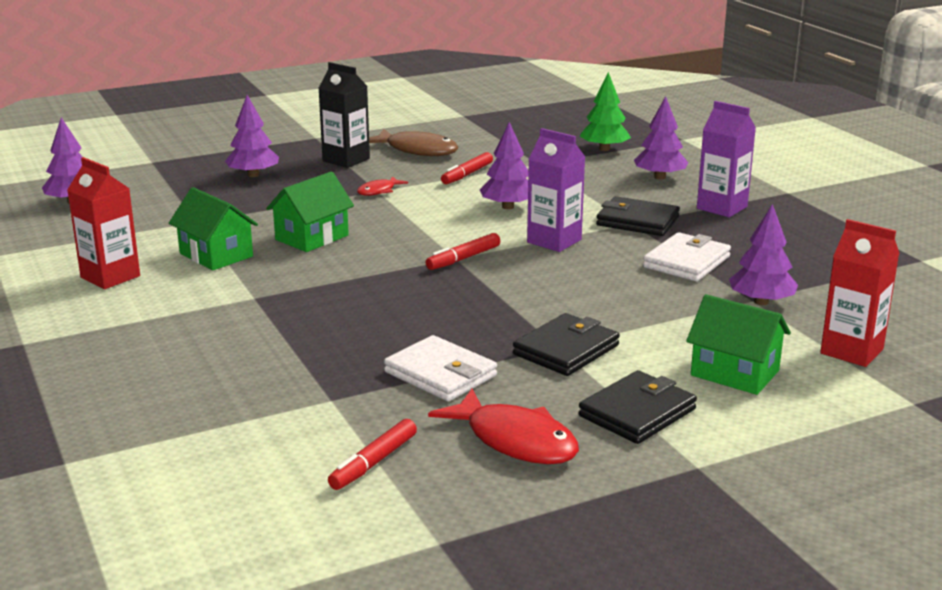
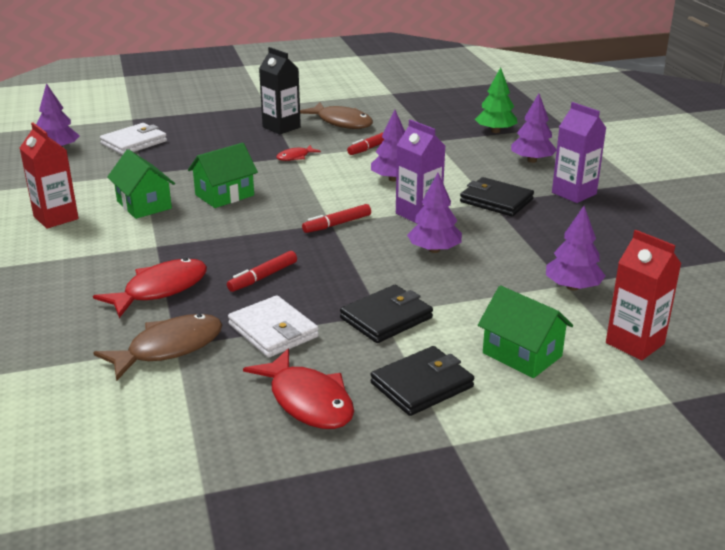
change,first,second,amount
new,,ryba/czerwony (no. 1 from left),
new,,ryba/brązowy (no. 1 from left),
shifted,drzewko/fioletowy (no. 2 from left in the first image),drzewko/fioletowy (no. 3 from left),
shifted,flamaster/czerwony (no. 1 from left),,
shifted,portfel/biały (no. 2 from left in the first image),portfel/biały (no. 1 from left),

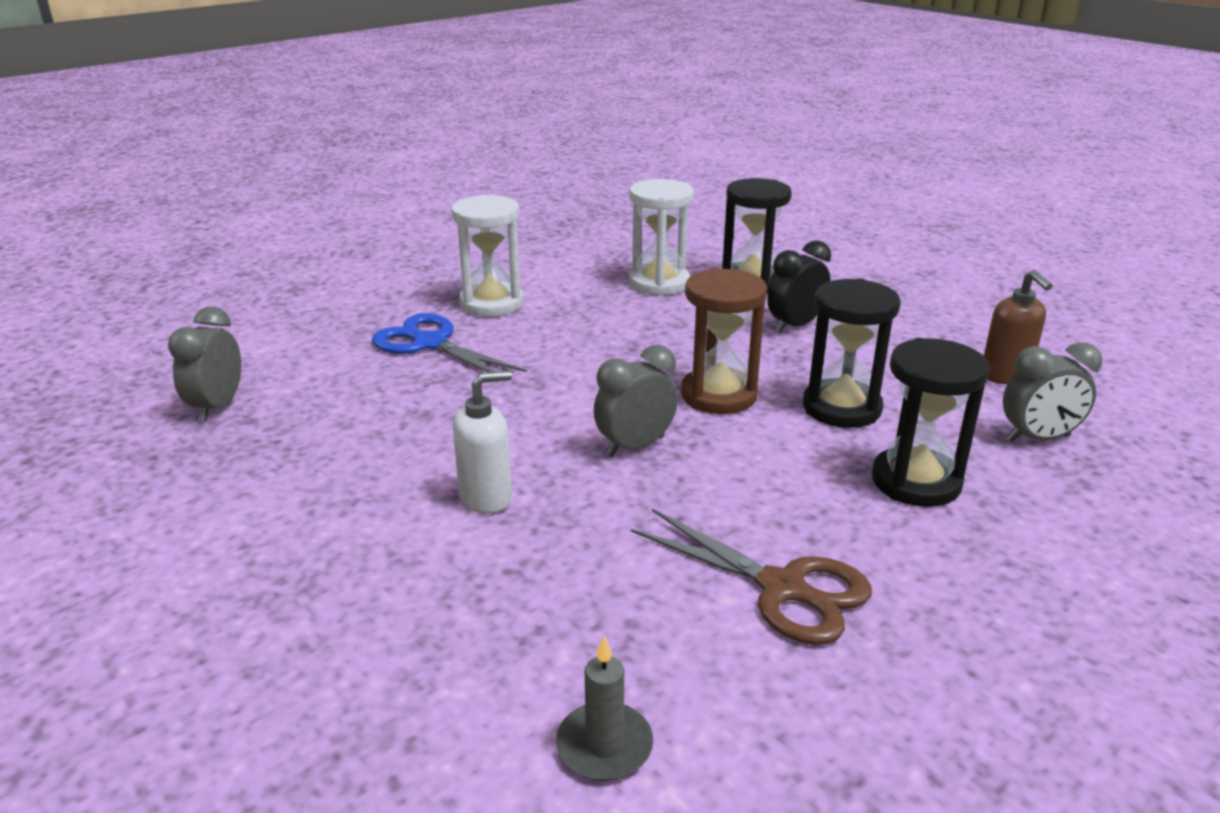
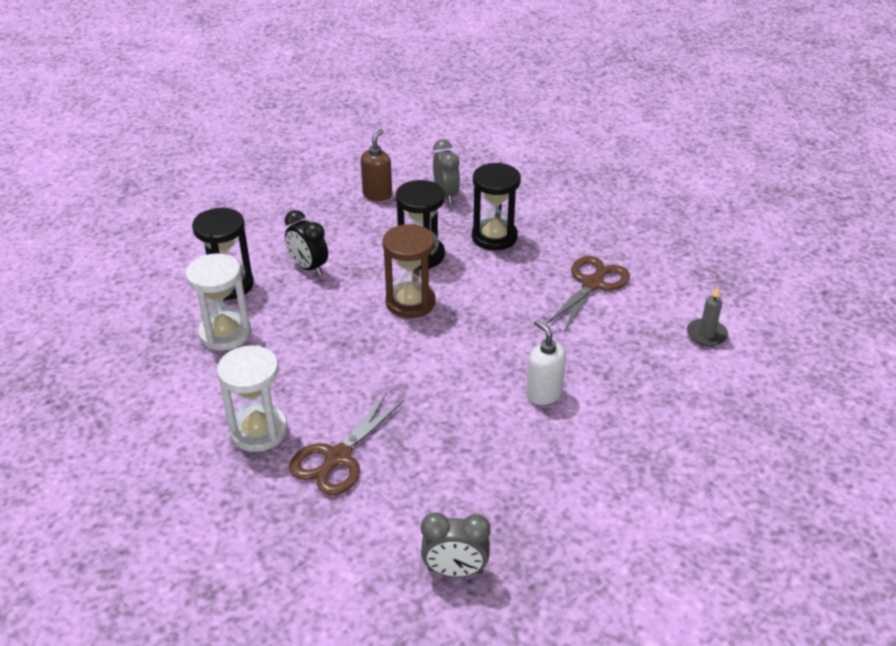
change,first,second,amount
gone,budzik/szary (no. 2 from left),,
repainted,nożyczki/niebieski,nożyczki/brązowy (no. 1 from left),
rotated,dozownik mydła/brązowy,,45 degrees counterclockwise

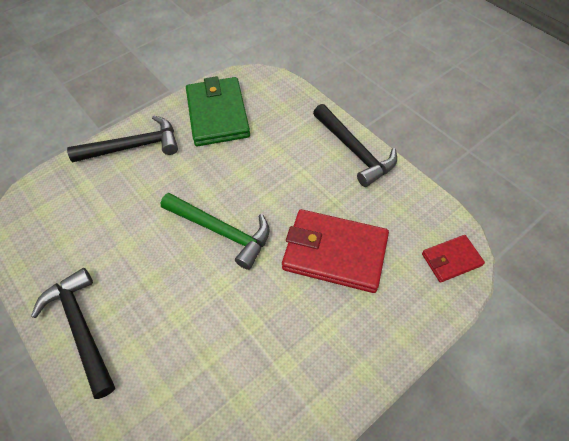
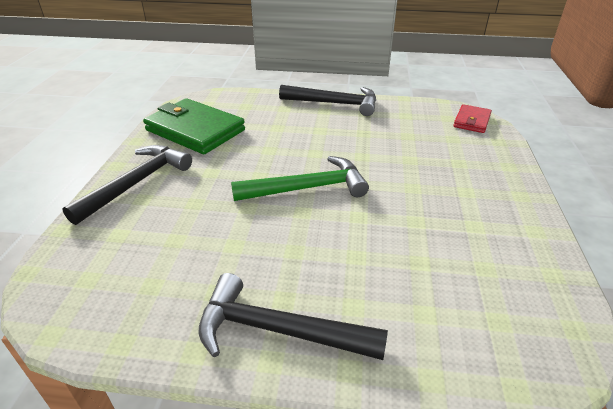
change,first,second,amount
gone,portfel/czerwony (no. 1 from left),,

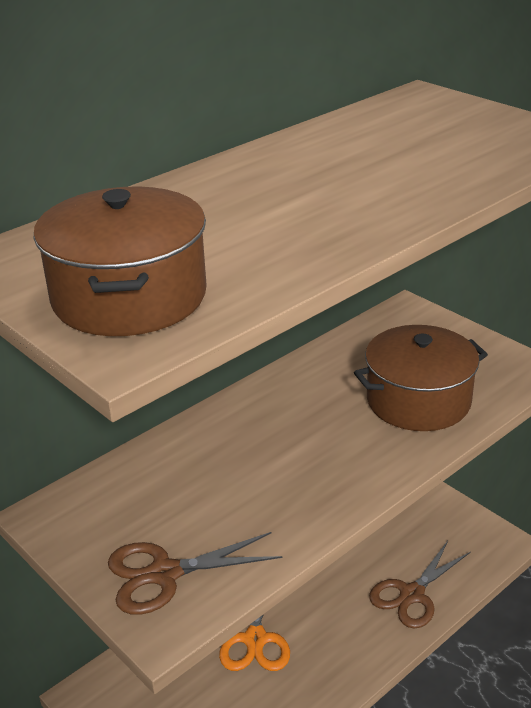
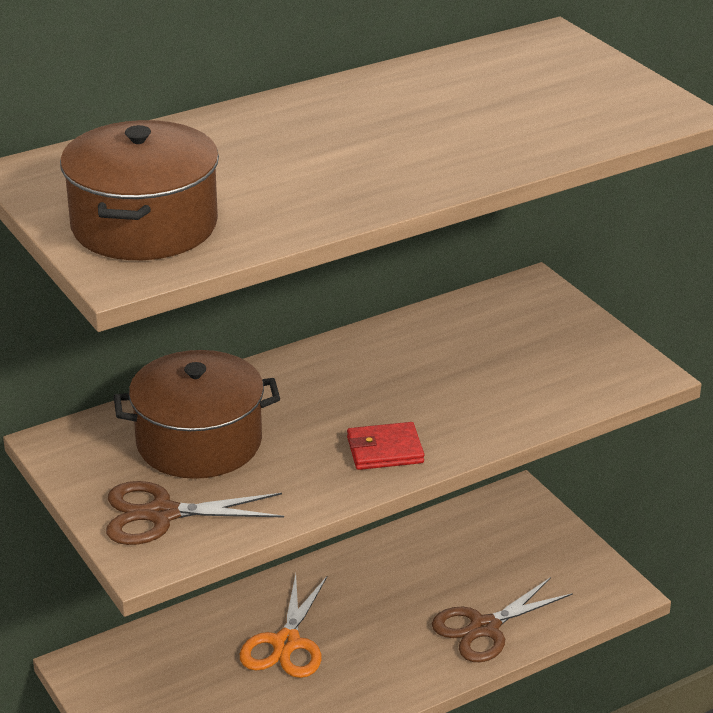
change,first,second,amount
new,,portfel/czerwony,
shifted,garnek/brązowy (no. 2 from left),,

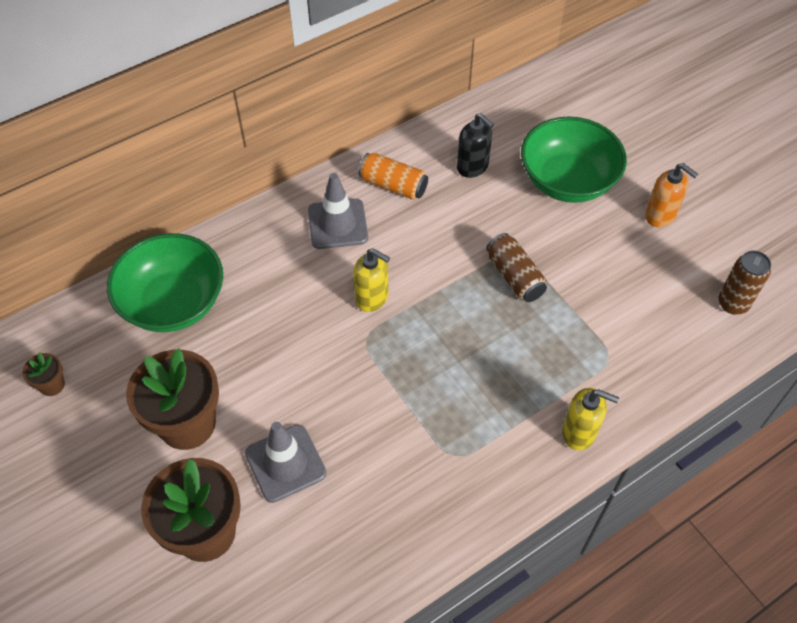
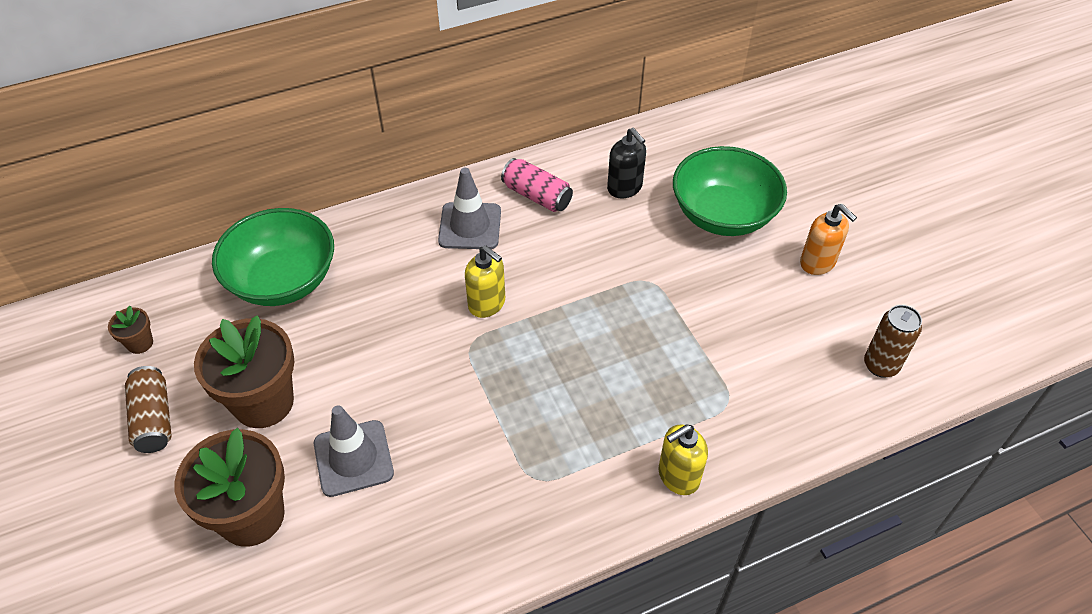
change,first,second,amount
shifted,puszka/brązowy (no. 1 from left),,
repainted,puszka/pomarańczowy,puszka/różowy,
rotated,dozownik mydła/żółty (no. 2 from left),,120 degrees clockwise

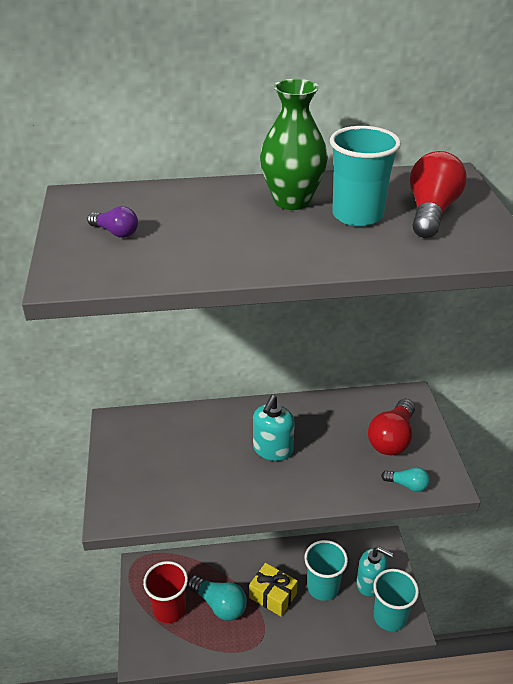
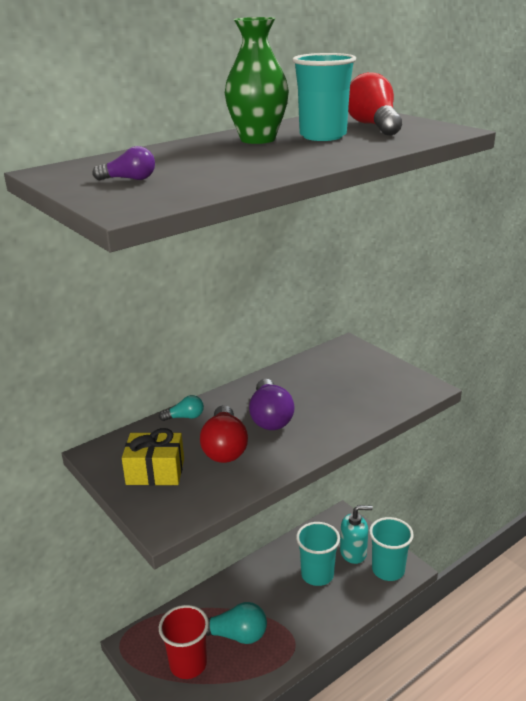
change,first,second,amount
shifted,prezent/żółty,,
shifted,żarówka/czerwony (no. 1 from left),,
shifted,żarówka/turkusowy (no. 2 from left in the first image),żarówka/turkusowy (no. 1 from left),
swapped,dozownik mydła/turkusowy (no. 1 from left),żarówka/fioletowy (no. 2 from left),

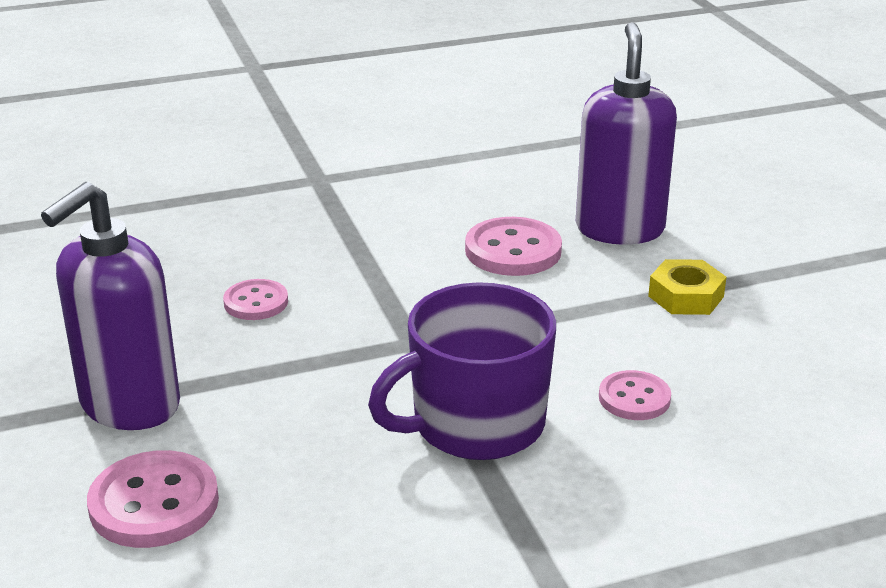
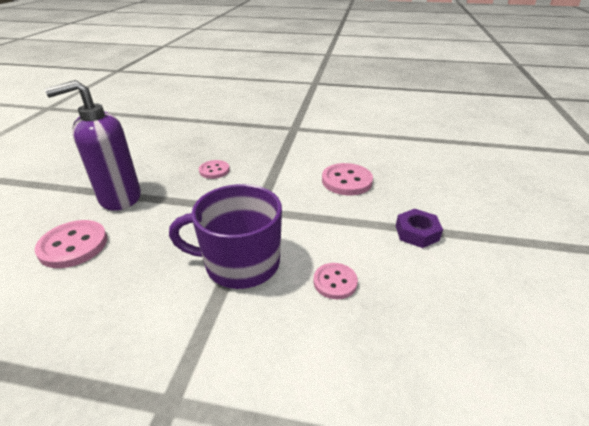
change,first,second,amount
gone,dozownik mydła/fioletowy (no. 2 from left),,
repainted,nakrętka/żółty,nakrętka/fioletowy,

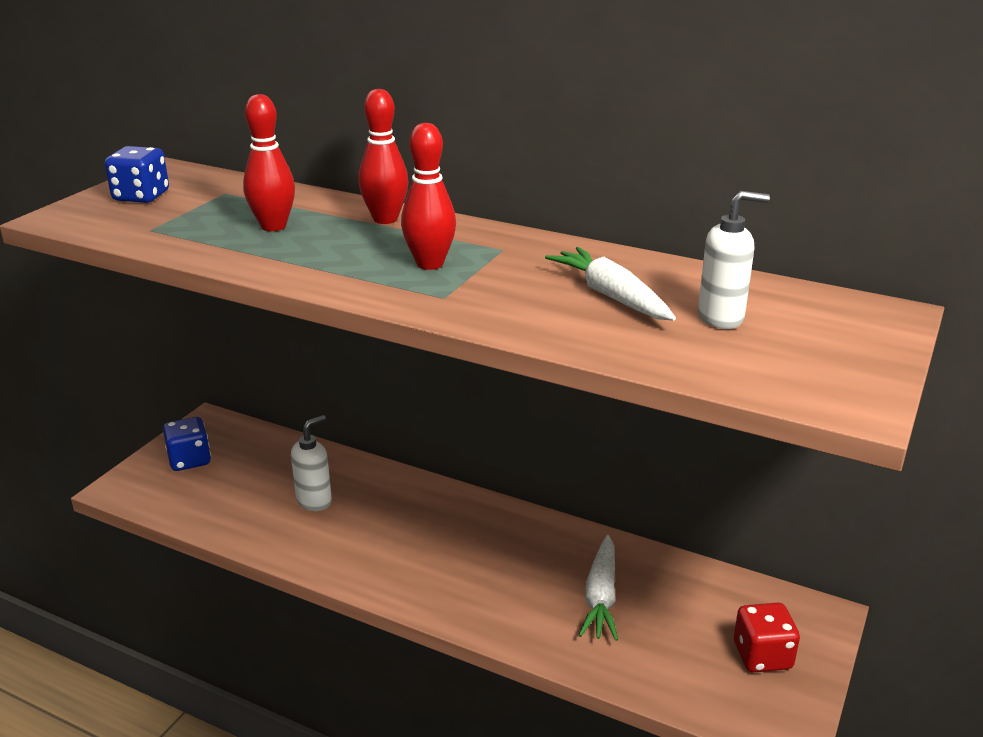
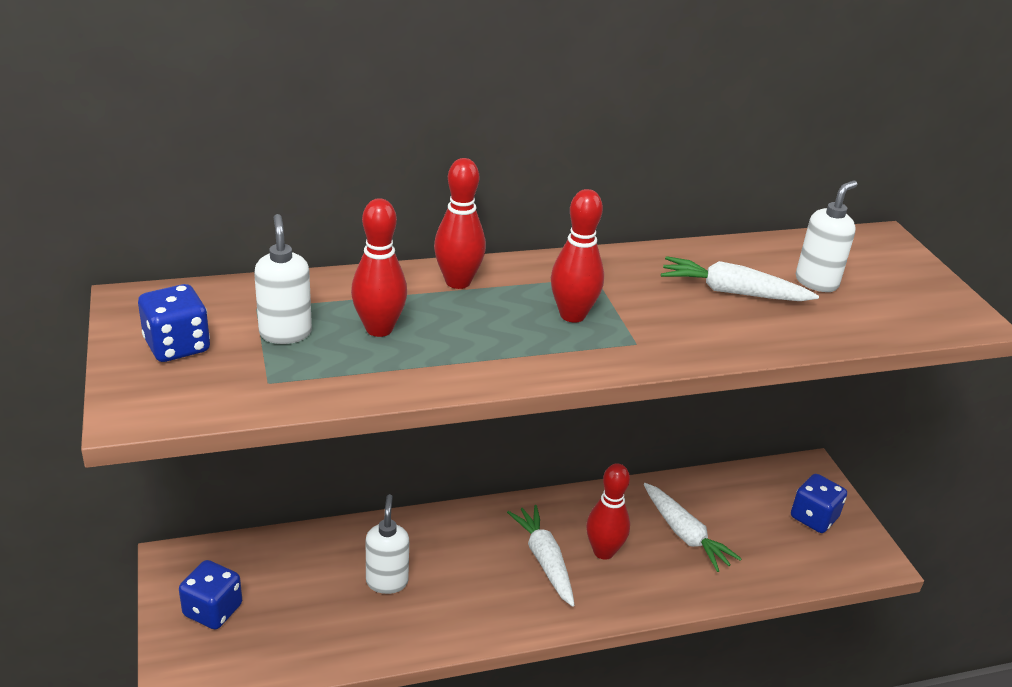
change,first,second,amount
new,,dozownik mydła/biały (no. 1 from left),
new,,marchewka/biały (no. 1 from left),
new,,kręgiel/czerwony (no. 4 from left),
repainted,kostka do gry/czerwony,kostka do gry/niebieski (no. 3 from left),

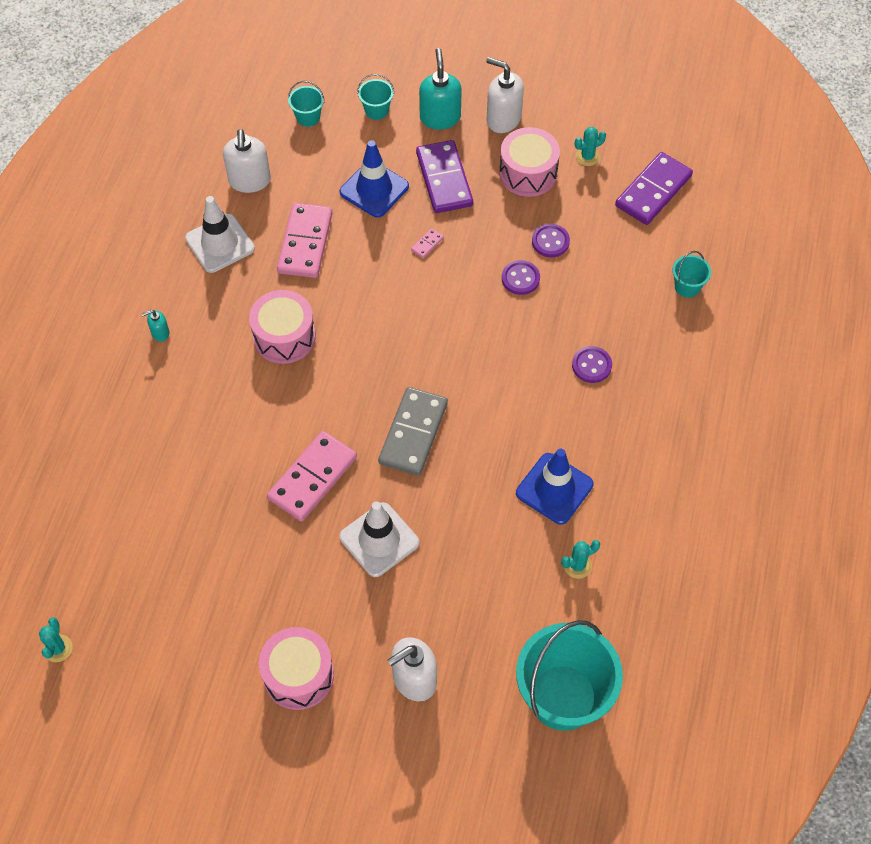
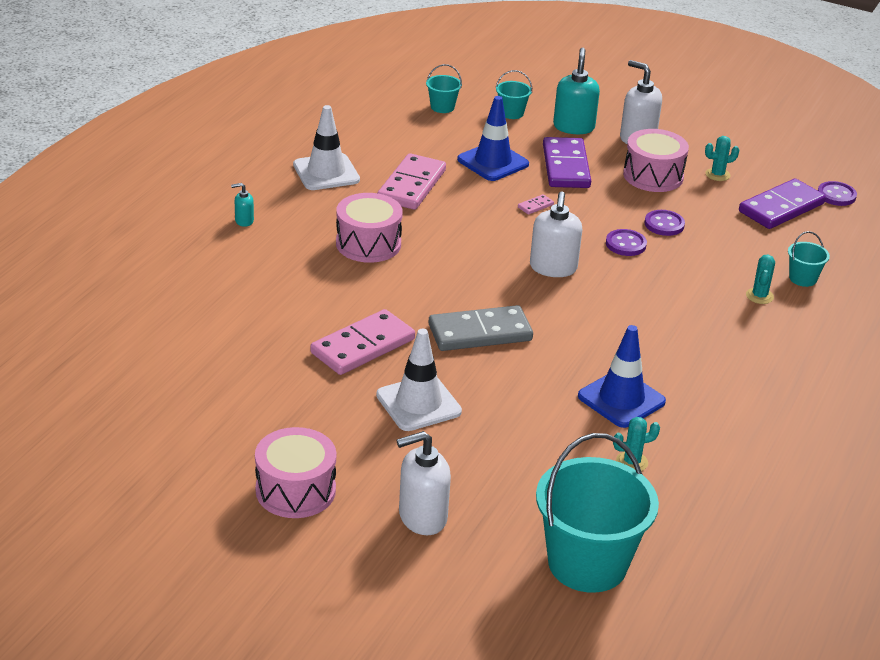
change,first,second,amount
shifted,kaktus/turkusowy (no. 1 from left in the first image),kaktus/turkusowy (no. 3 from left),
shifted,dozownik mydła/biały (no. 1 from left in the first image),dozownik mydła/biały (no. 2 from left),
shifted,guzik/fioletowy (no. 3 from left),,
rotated,kostka domina/szary,,45 degrees clockwise

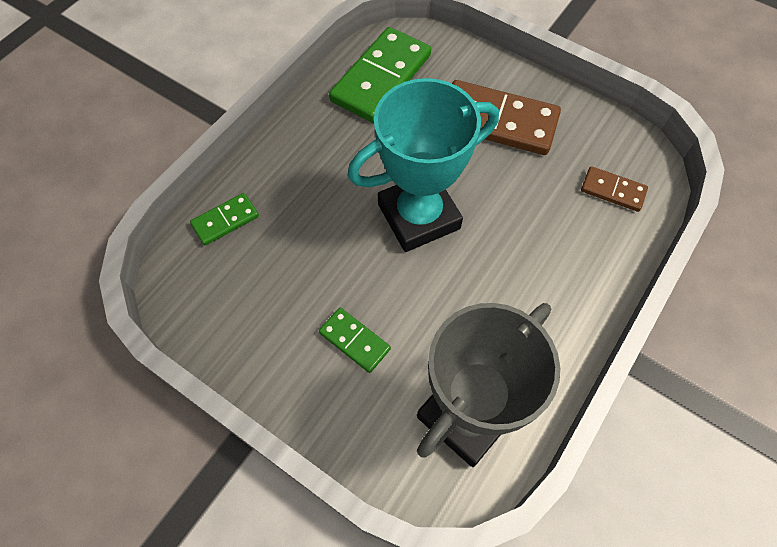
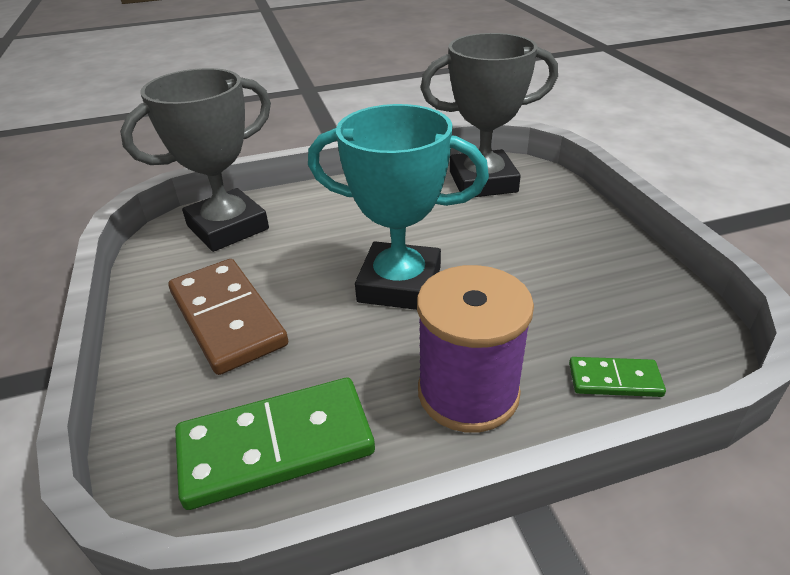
change,first,second,amount
gone,kostka domina/zielony (no. 2 from left),,
new,,szpulka/fioletowy,
swapped,kostka domina/brązowy (no. 2 from left),puchar/szary (no. 1 from left),

